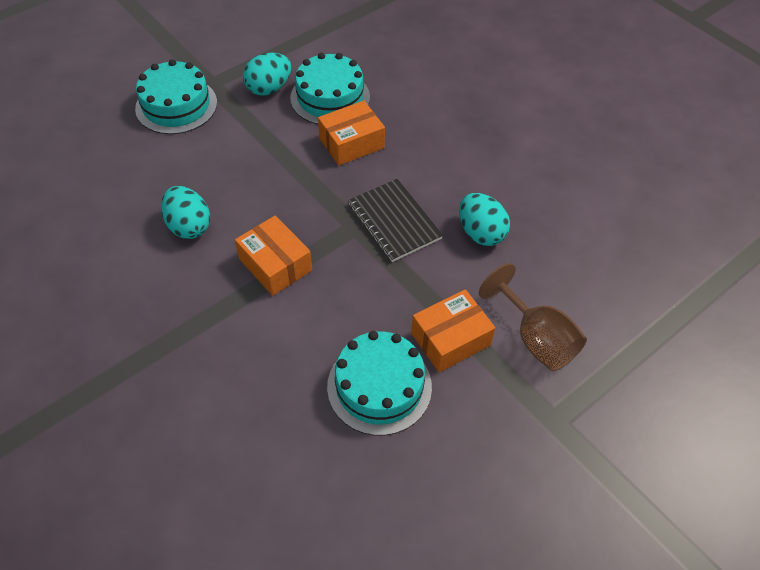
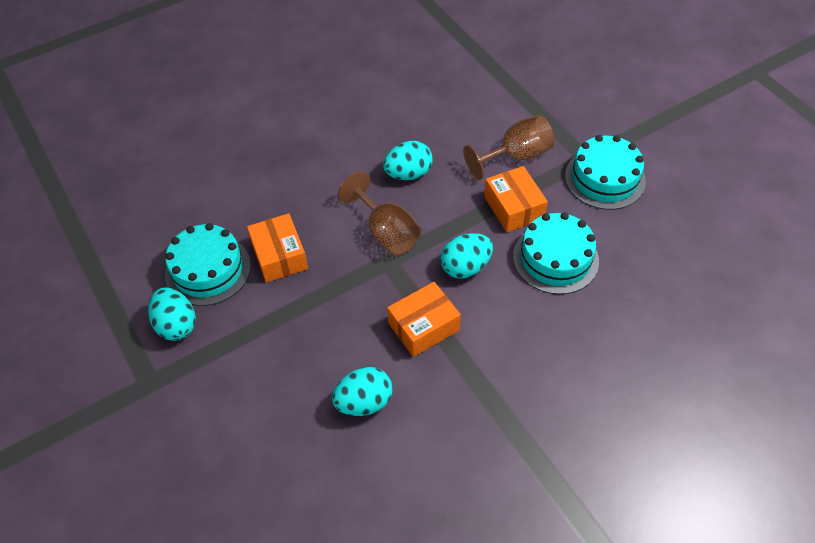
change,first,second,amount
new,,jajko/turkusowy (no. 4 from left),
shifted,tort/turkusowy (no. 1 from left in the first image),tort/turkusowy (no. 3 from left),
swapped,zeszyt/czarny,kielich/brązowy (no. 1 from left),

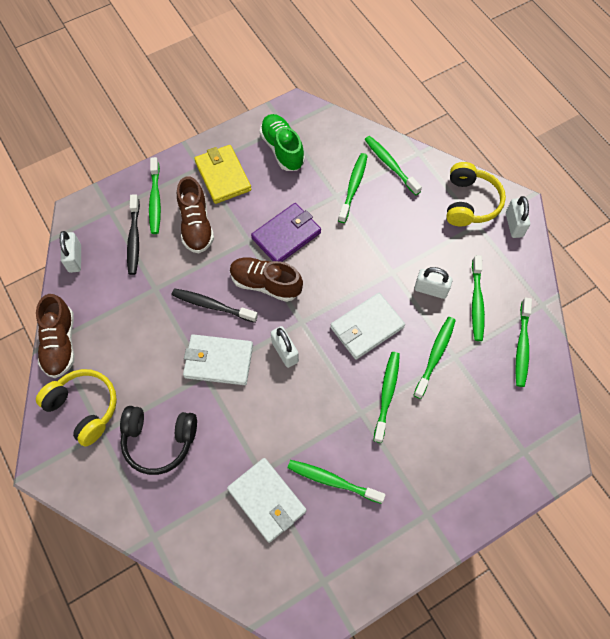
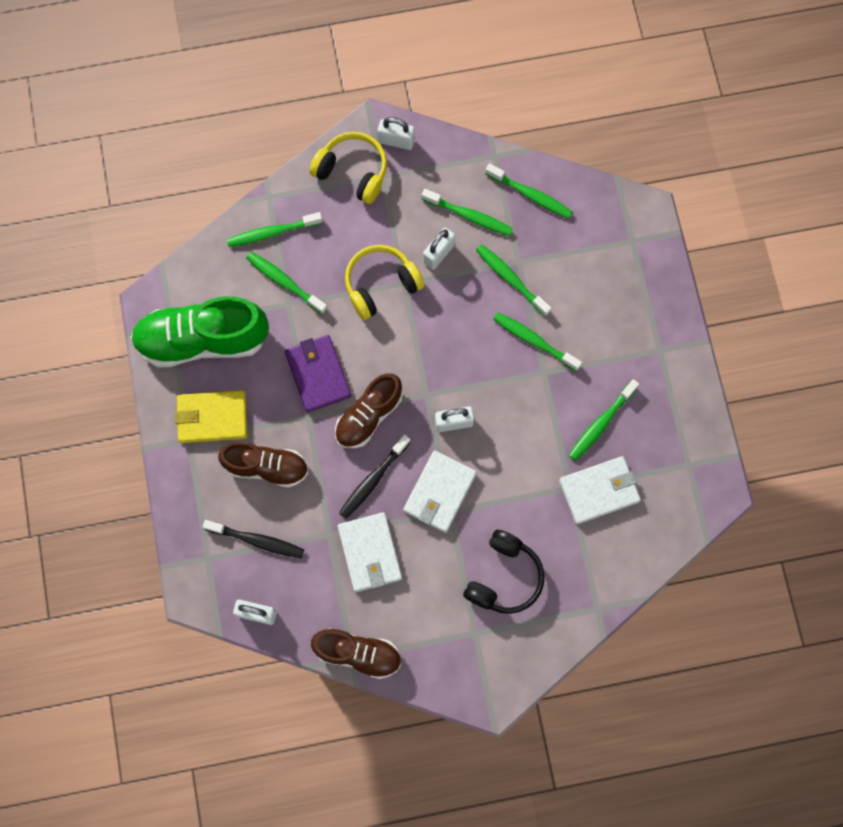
change,first,second,amount
gone,szczoteczka do zębów/zielony (no. 1 from left),,
shifted,słuchawki/żółty (no. 1 from left in the first image),słuchawki/żółty (no. 2 from left),
shifted,portfel/biały (no. 3 from left in the first image),portfel/biały (no. 1 from left),
scaled,but/zielony,,x1.59

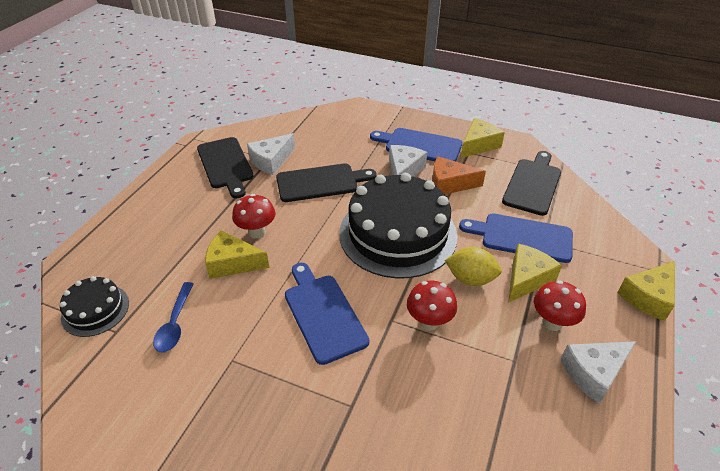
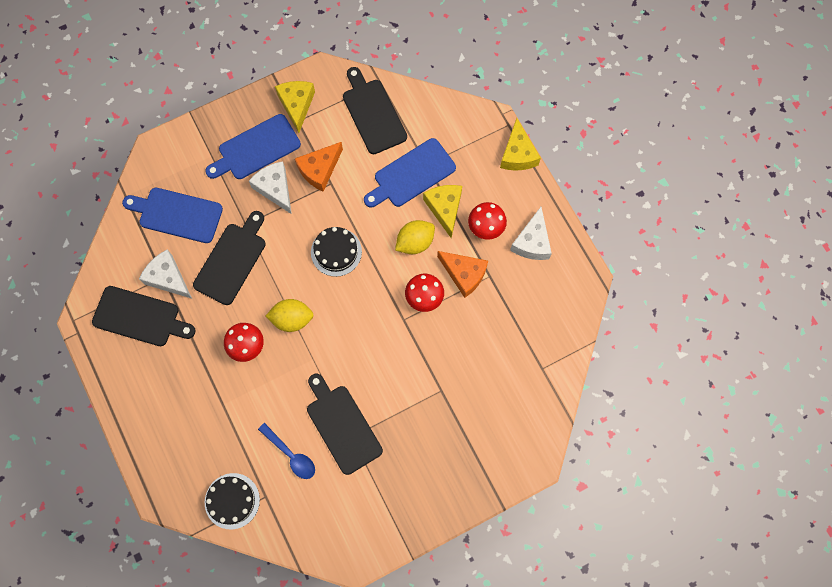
change,first,second,amount
gone,ser/żółty (no. 1 from left),,
new,,cytryna/żółty (no. 1 from left),
new,,deska do krojenia/czarny (no. 3 from left),
new,,ser/pomarańczowy (no. 2 from left),
shifted,deska do krojenia/niebieski (no. 1 from left),,
rotated,ser/biały (no. 1 from left),,135 degrees clockwise
scaled,tort/czarny (no. 2 from left),,x0.48

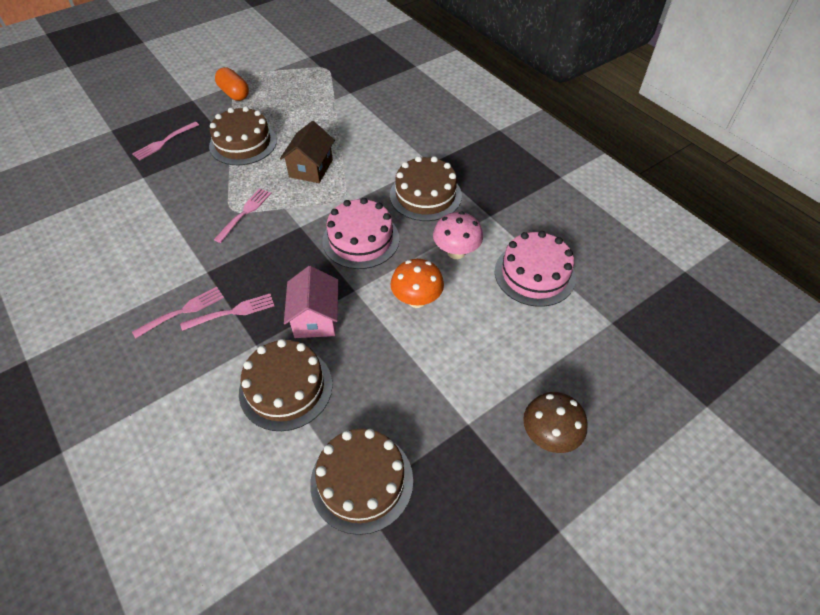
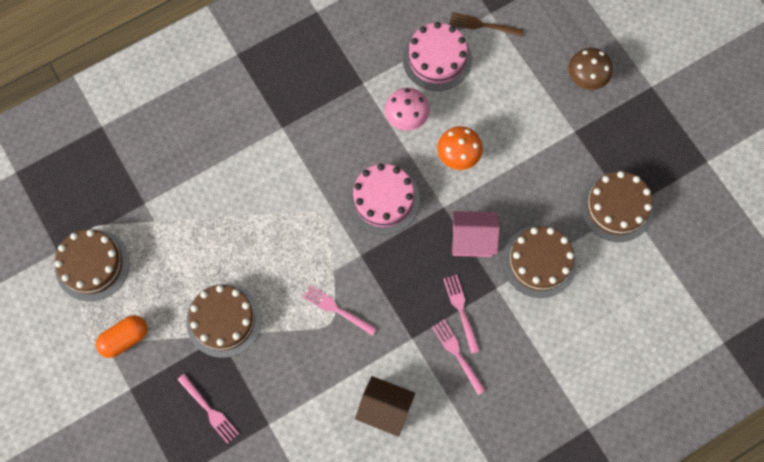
change,first,second,amount
new,,widelec/brązowy,
shifted,domek/brązowy,,
shifted,tort/brązowy (no. 4 from left in the first image),tort/brązowy (no. 1 from left),

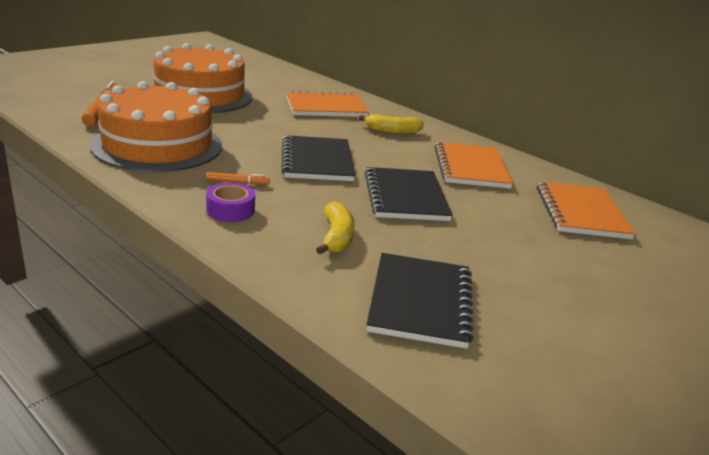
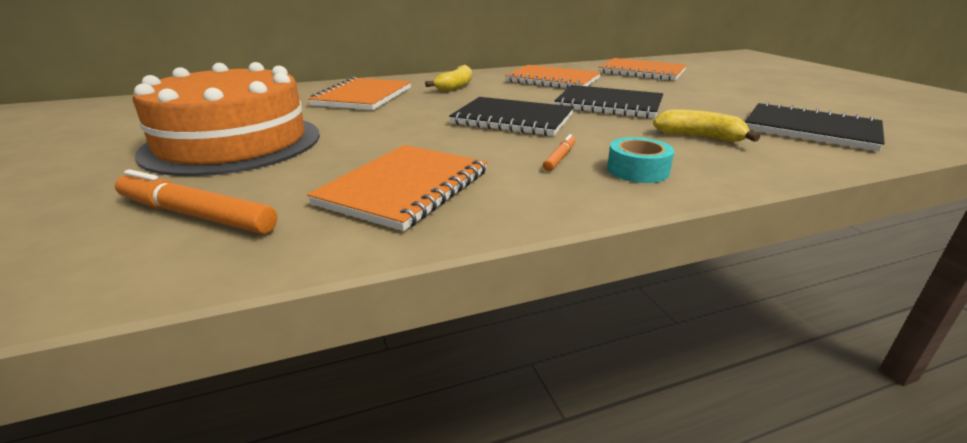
change,first,second,amount
swapped,tort/pomarańczowy (no. 1 from left),zeszyt/pomarańczowy (no. 2 from left),
repainted,taśma klejąca/fioletowy,taśma klejąca/turkusowy,

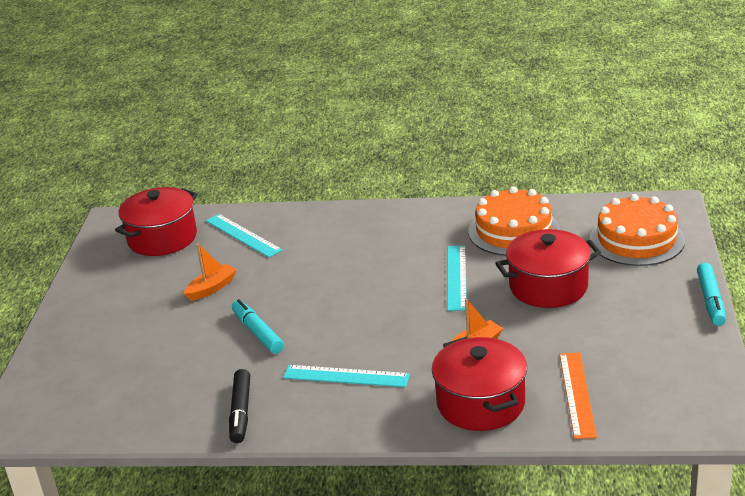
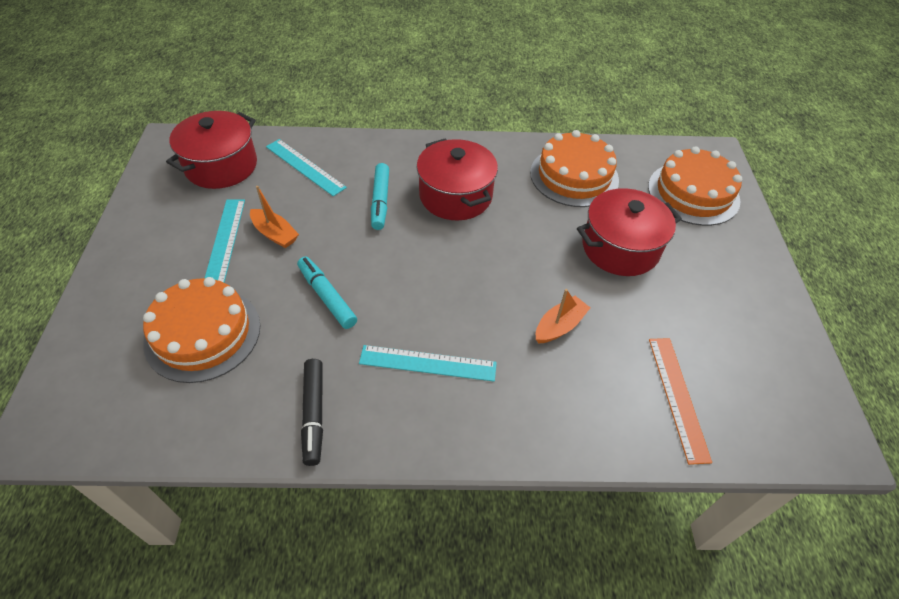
change,first,second,amount
new,,tort/pomarańczowy (no. 1 from left),
shifted,garnek/czerwony (no. 2 from left),,
shifted,linijka/turkusowy (no. 3 from left in the first image),linijka/turkusowy (no. 1 from left),
shifted,flamaster/turkusowy (no. 2 from left),,
rotated,łódka/pomarańczowy (no. 1 from left),,90 degrees clockwise

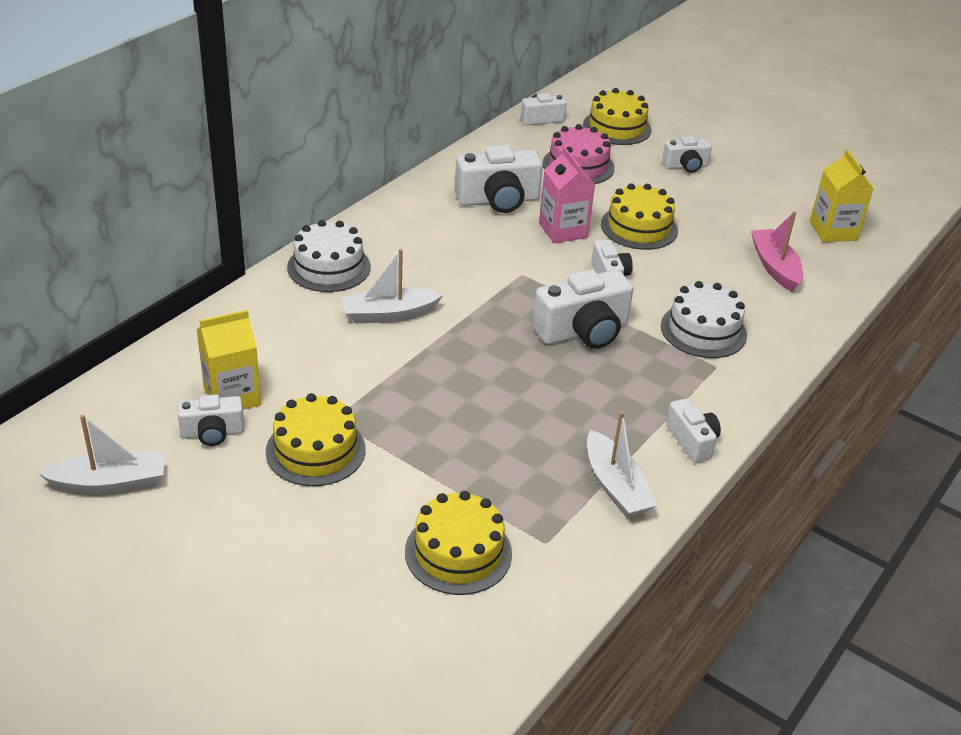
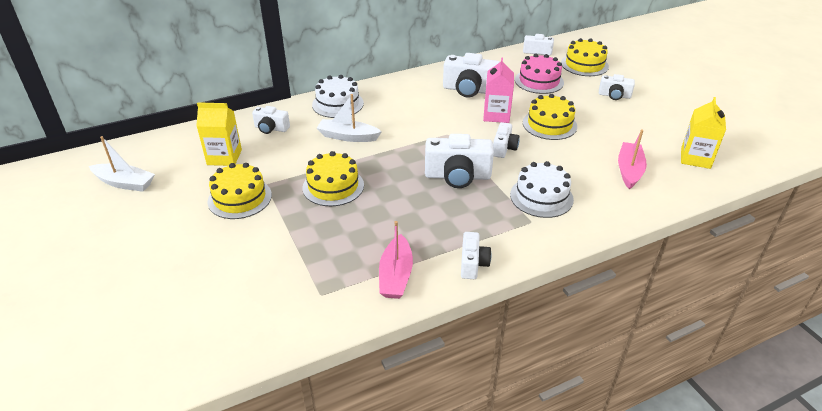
change,first,second,amount
shifted,aparat fotograficzny/biały (no. 1 from left),,
shifted,tort/żółty (no. 2 from left),,
repainted,łódka/biały (no. 3 from left),łódka/różowy (no. 1 from left),

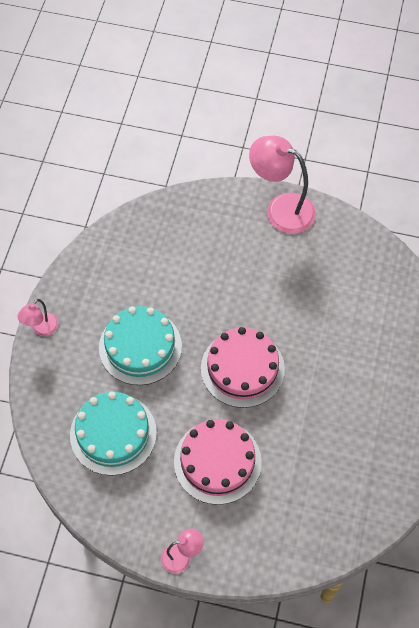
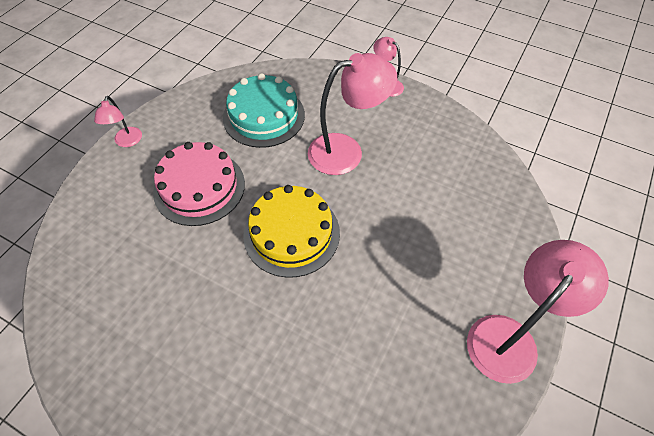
change,first,second,amount
swapped,tort/turkusowy (no. 2 from left),lampka/różowy (no. 2 from left),
repainted,tort/różowy (no. 2 from left),tort/żółty,

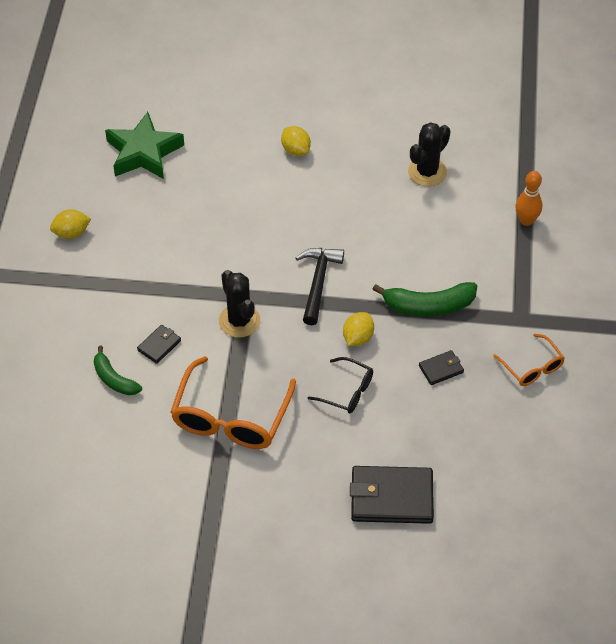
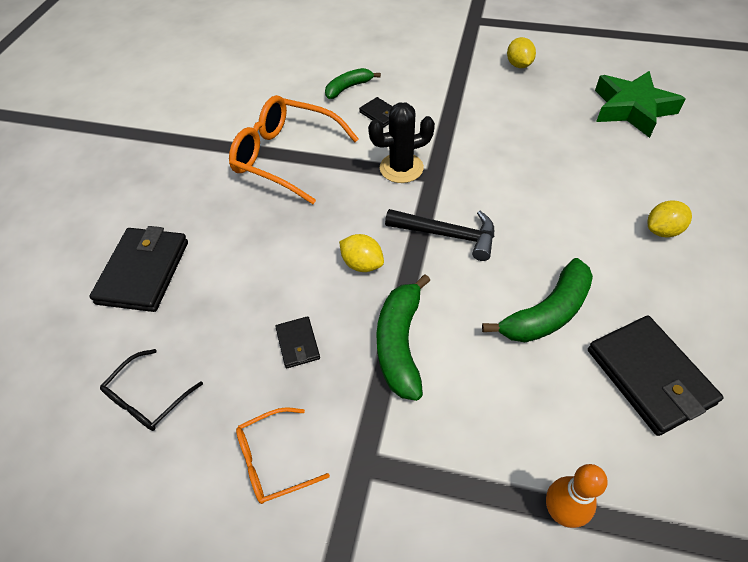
change,first,second,amount
new,,banan/zielony (no. 3 from left),
shifted,okulary/czarny,,
swapped,kaktus/czarny (no. 2 from left),portfel/czarny (no. 4 from left),

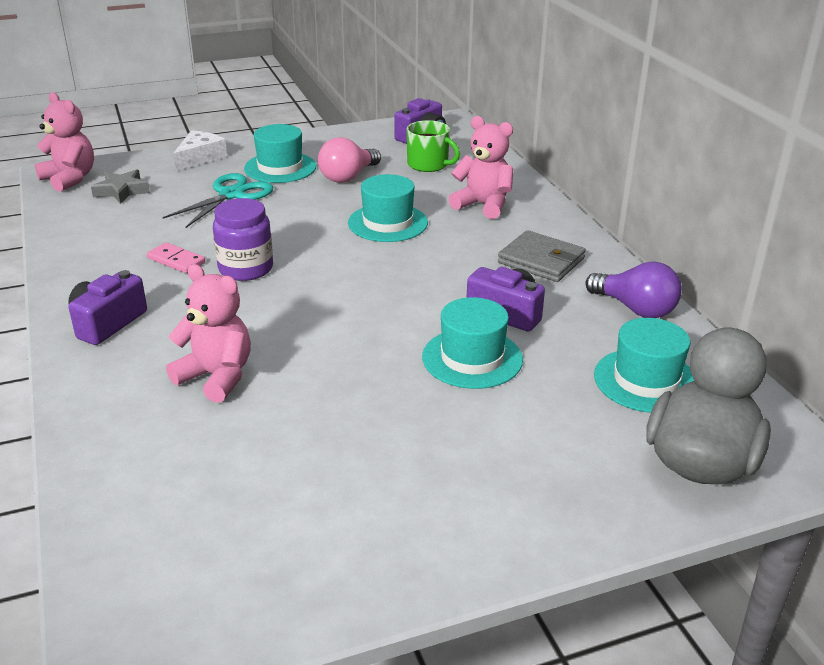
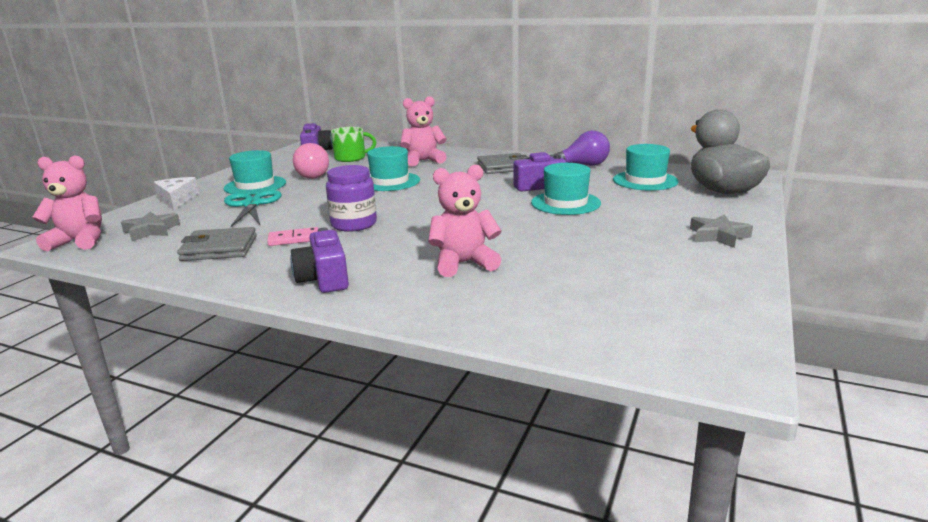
change,first,second,amount
new,,portfel/szary (no. 1 from left),
new,,gwiazda/szary (no. 2 from left),

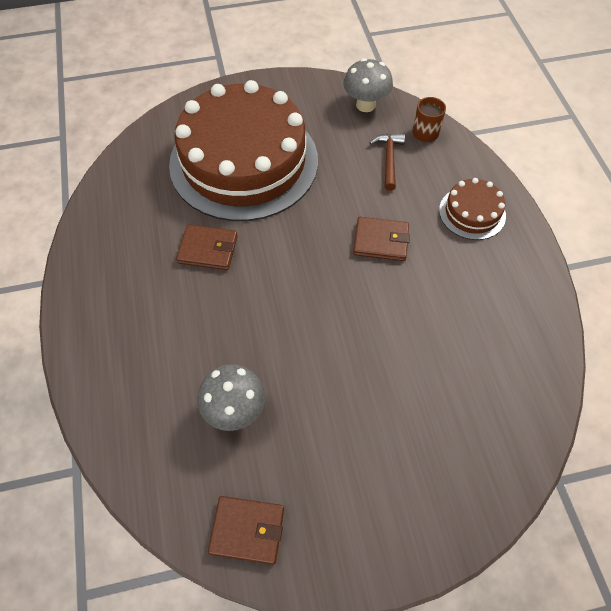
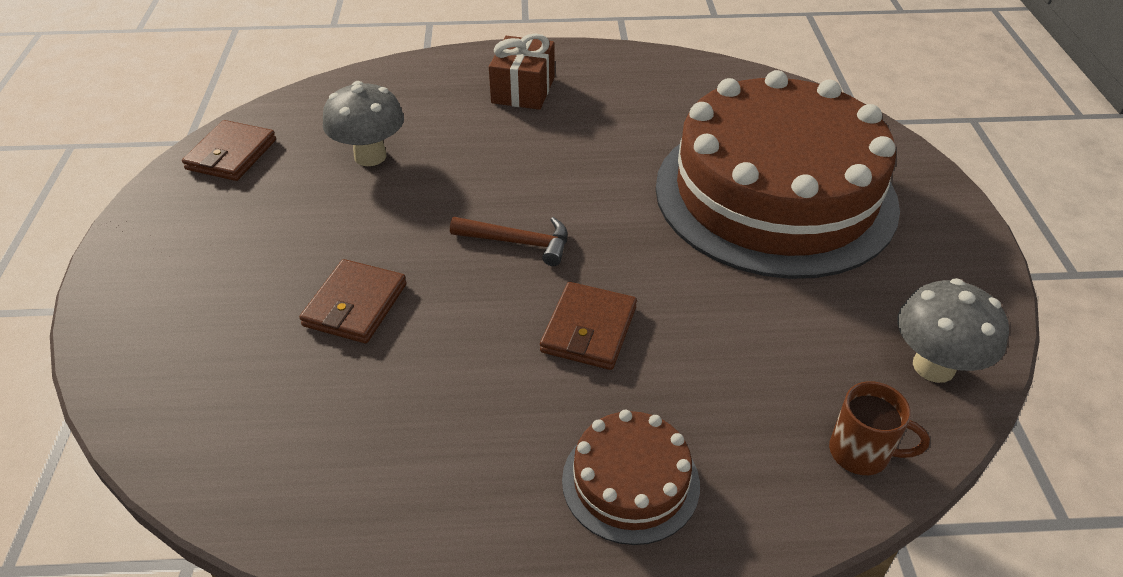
change,first,second,amount
new,,prezent/brązowy,
shifted,portfel/brązowy (no. 1 from left in the first image),portfel/brązowy (no. 2 from left),
shifted,młotek/brązowy,,

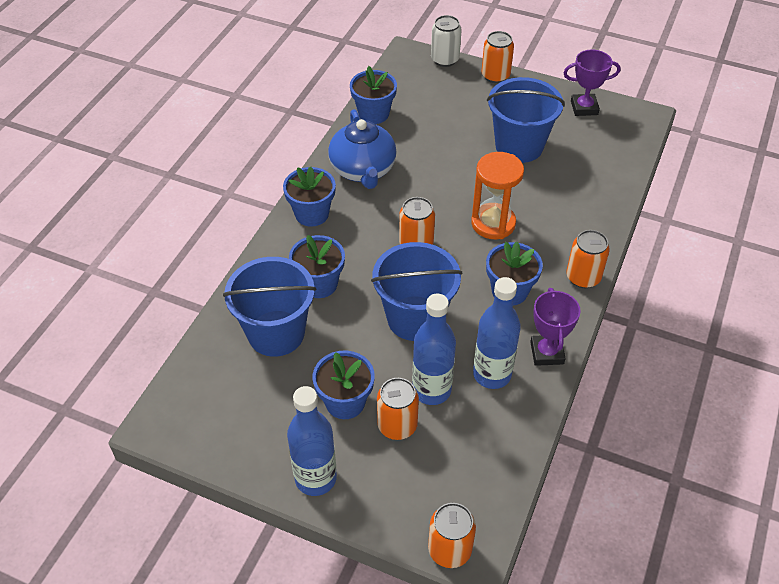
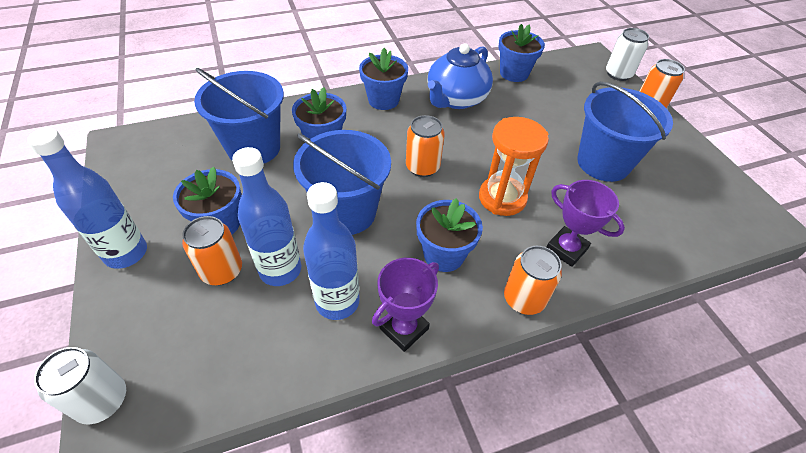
change,first,second,amount
shifted,puchar/fioletowy (no. 2 from left),,
repainted,puszka/pomarańczowy (no. 3 from left),puszka/biały (no. 1 from left),

